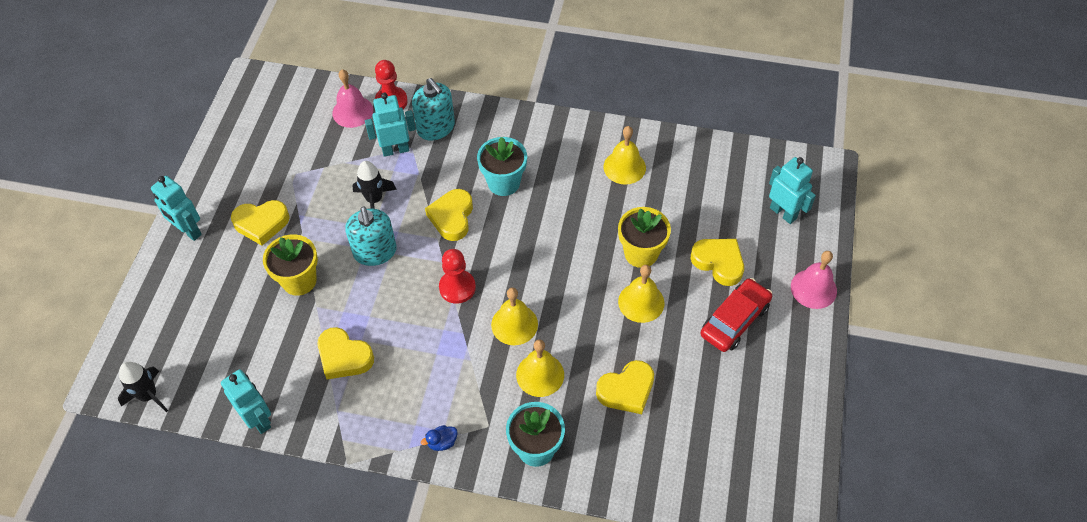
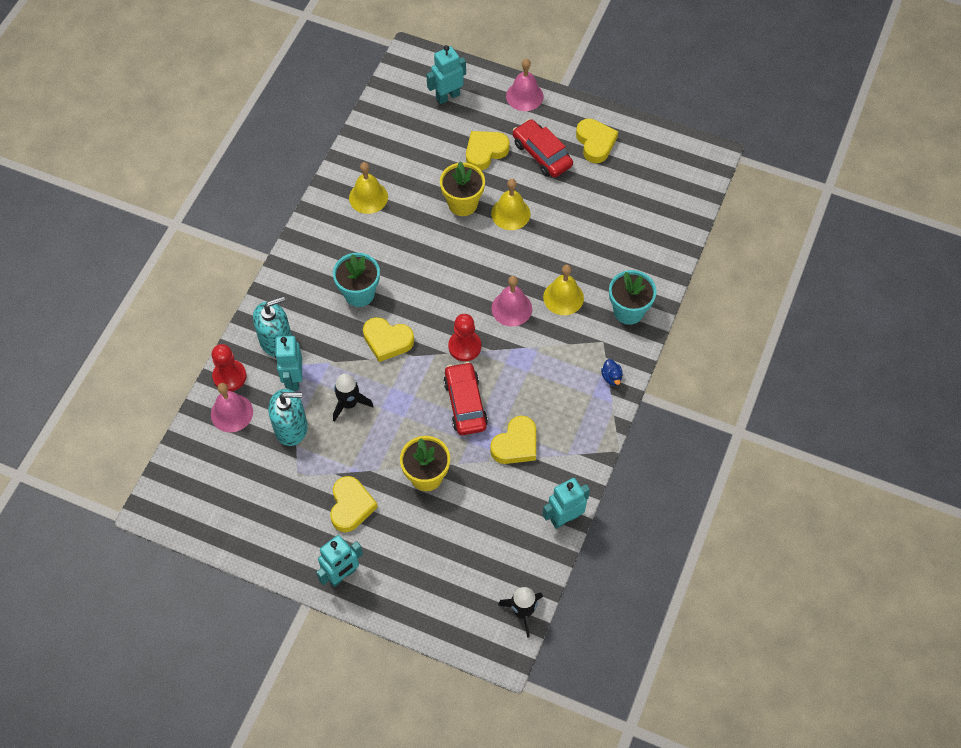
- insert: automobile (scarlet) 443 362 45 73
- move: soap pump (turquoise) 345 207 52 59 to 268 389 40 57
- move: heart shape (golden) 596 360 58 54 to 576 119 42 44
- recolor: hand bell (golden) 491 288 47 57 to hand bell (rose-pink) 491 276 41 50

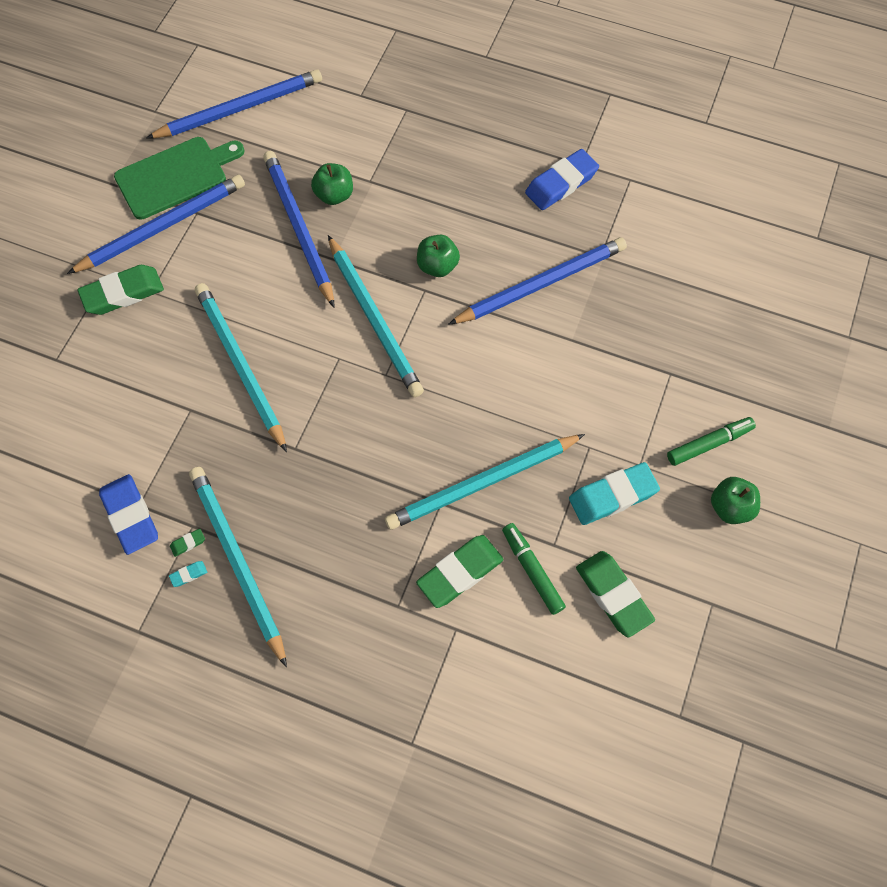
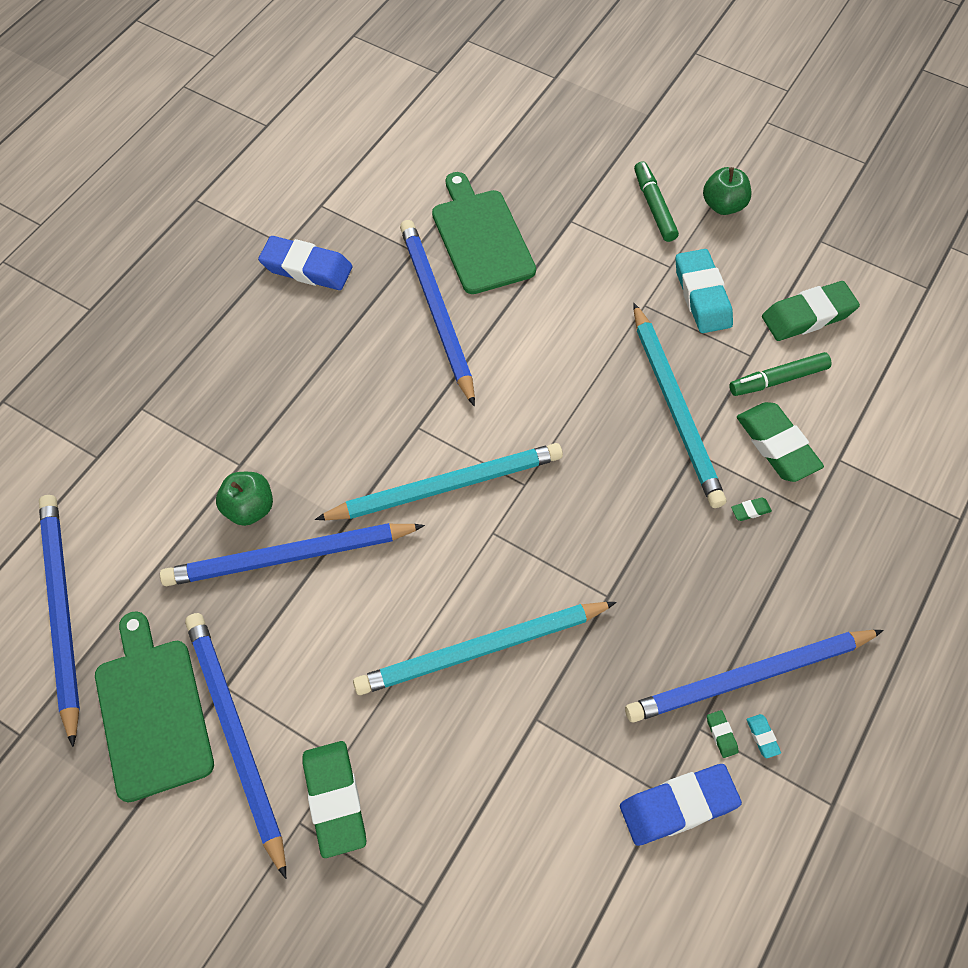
- delete: toy apple (green) 417 235 43 42
- insert: bread board (green) 432 172 104 122
- insert: eraser (green) 731 497 41 24
- recolor: pencil (turquoise) 189 467 98 200 to pencil (blue) 625 630 259 92
- rotate: eraser (blue) 525 149 74 61 = 258 236 95 54 45 degrees counterclockwise

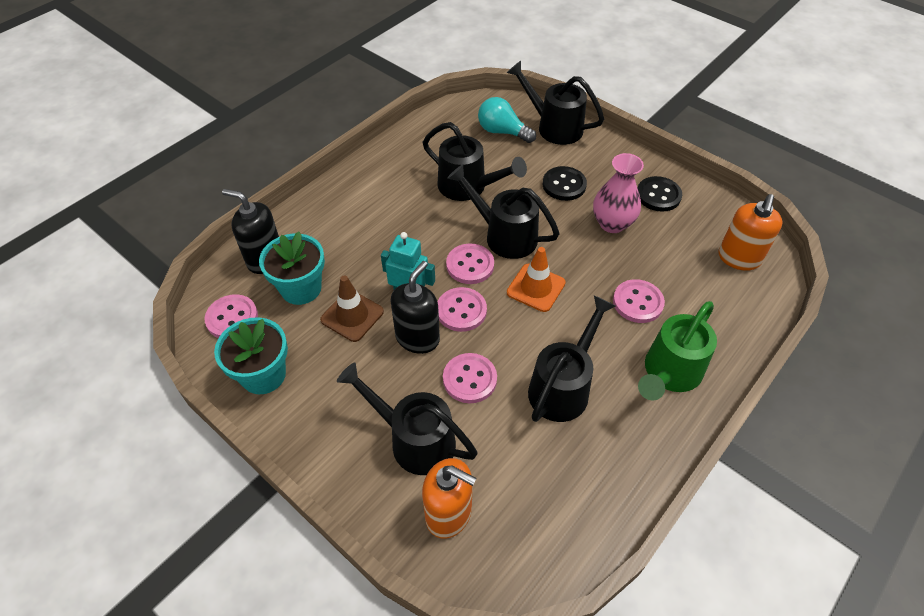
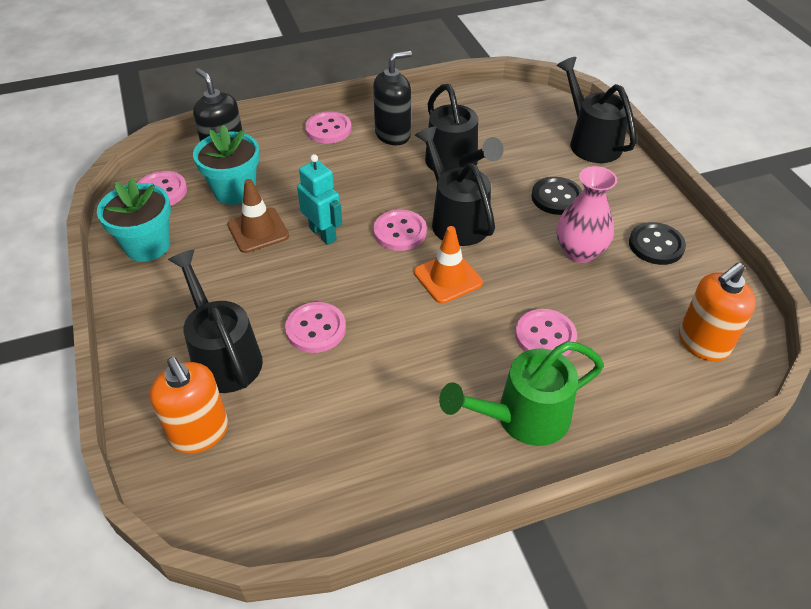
- delete: light bulb (turquoise) 478 97 58 46
- delete: watering pot (jet-black) 528 295 88 127
- move: soap pump (jet-black) 390 261 50 93 to 373 51 39 94
- move: sewing button (rose-pink) 438 287 49 45 to 305 111 47 33

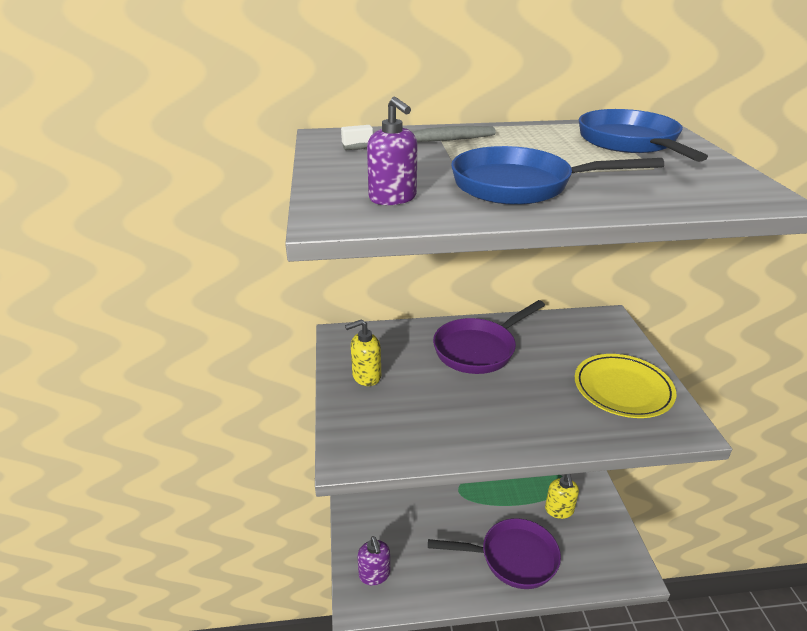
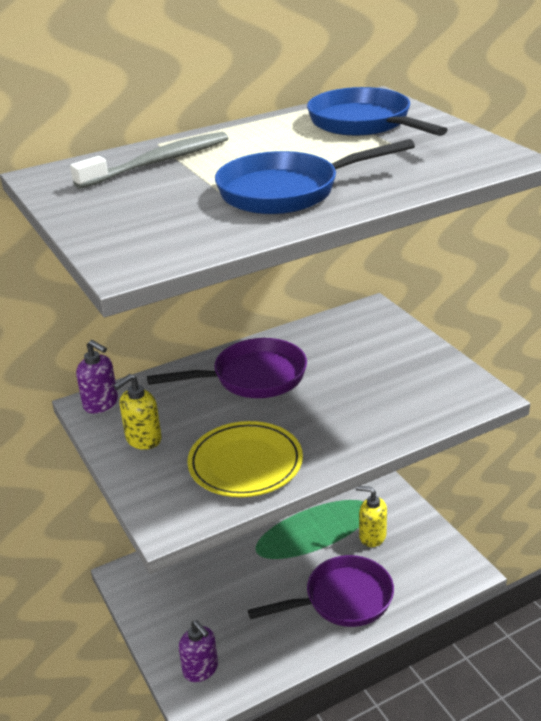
- move: soap pump (royal purple) 367 97 50 108 to 76 340 42 73
- move: dinner plate (golden) 575 354 101 64 to 187 421 116 76
- rotate: frying pan (royal purple) 433 300 112 74 = 147 338 160 60 135 degrees counterclockwise
- rotate: soap pump (golden) 545 474 34 45 = 356 486 31 61 135 degrees clockwise

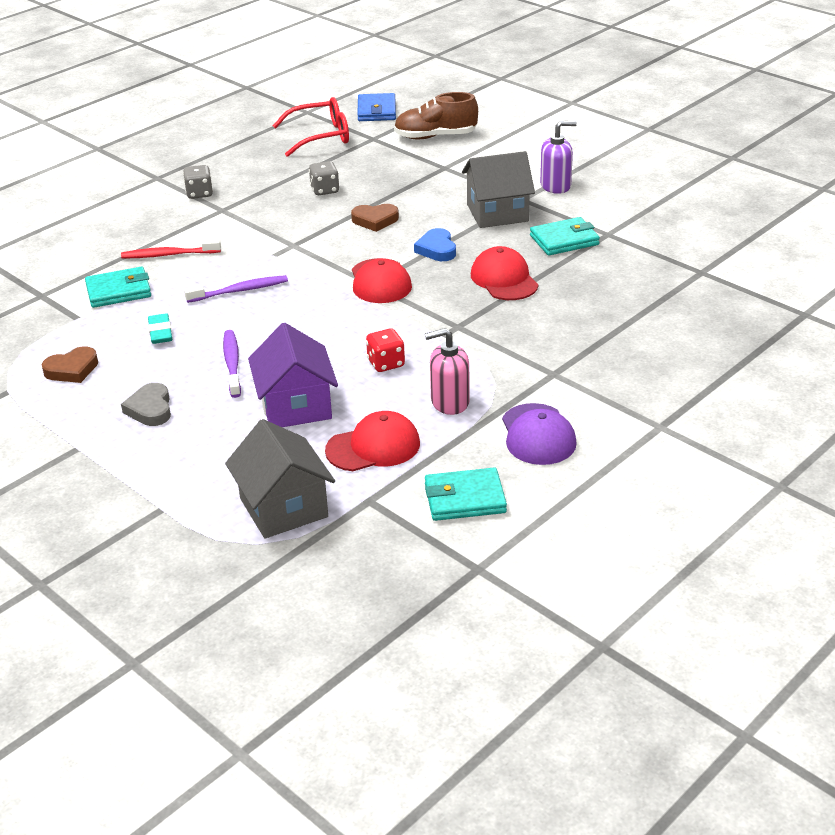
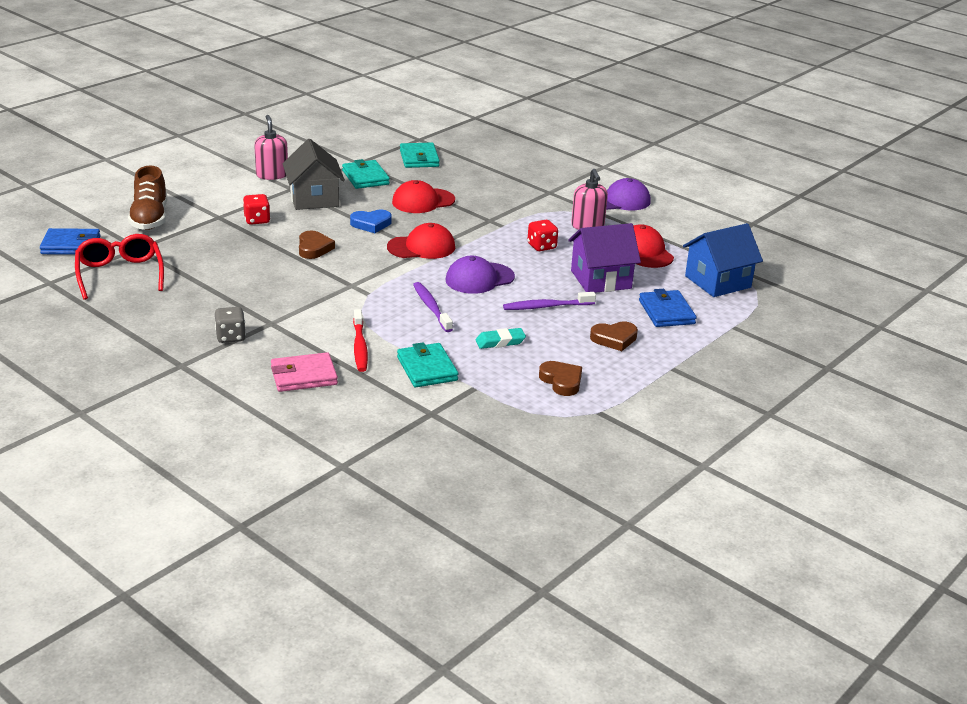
- delete: dice (gray) 309 161 30 34
- insert: dice (scarlet) 243 194 27 31
- insert: card wallet (rose-pink) 271 352 67 40
- insert: baseball cap (royal purple) 446 256 69 38
- insert: card wallet (blue) 639 289 58 38
- move: card wallet (turquoise) 425 468 82 53 to 400 143 40 25
- recolor: heart shape (gray) 121 383 50 43 to heart shape (brown) 590 322 48 29
- recolor: toy house (gray) 225 419 110 120 to toy house (blue) 683 223 80 74
- recolor: soap pump (royal purple) 540 121 37 73 to soap pump (rose-pink) 254 115 34 65

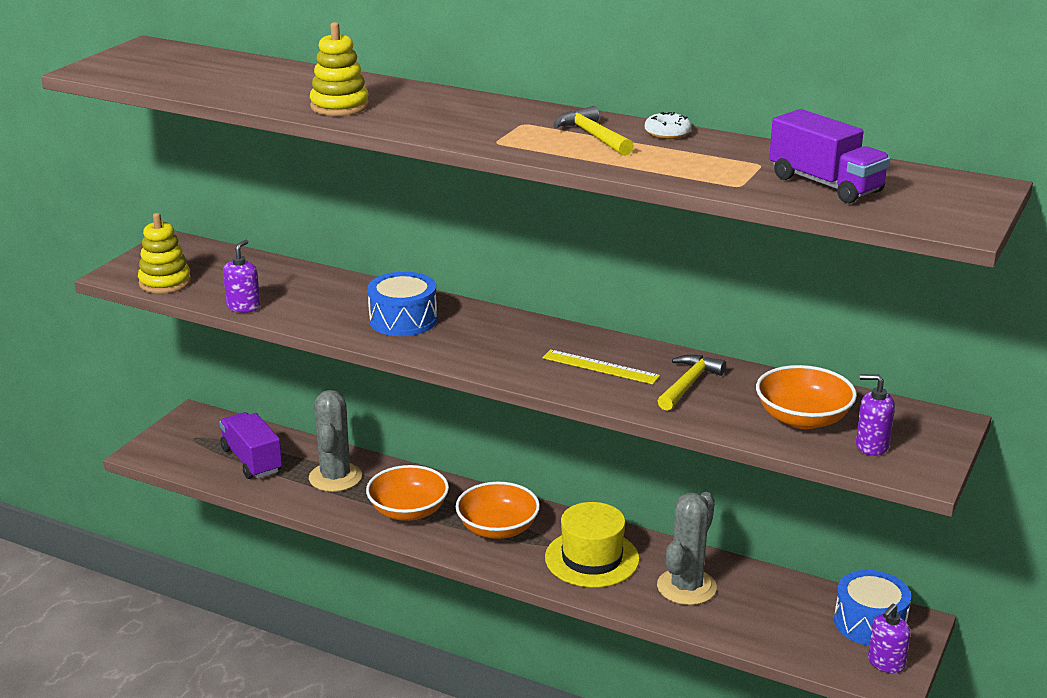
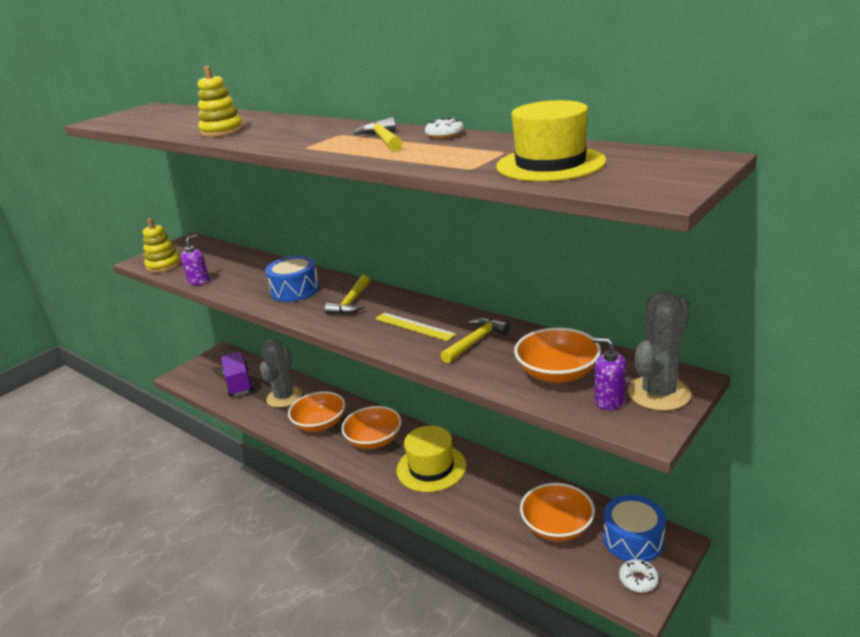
- insert: claw hammer (golden) 325 275 45 40
- insert: bowl (orange) 520 483 75 58
- move: prickly plant (gray) 657 492 60 113 to 628 291 63 120
- replace: lorry (royal purple) 769 109 122 95 to hat (golden) 496 100 110 81
- replace: soap pump (royal purple) 868 604 43 69 to donut (white) 619 559 40 34

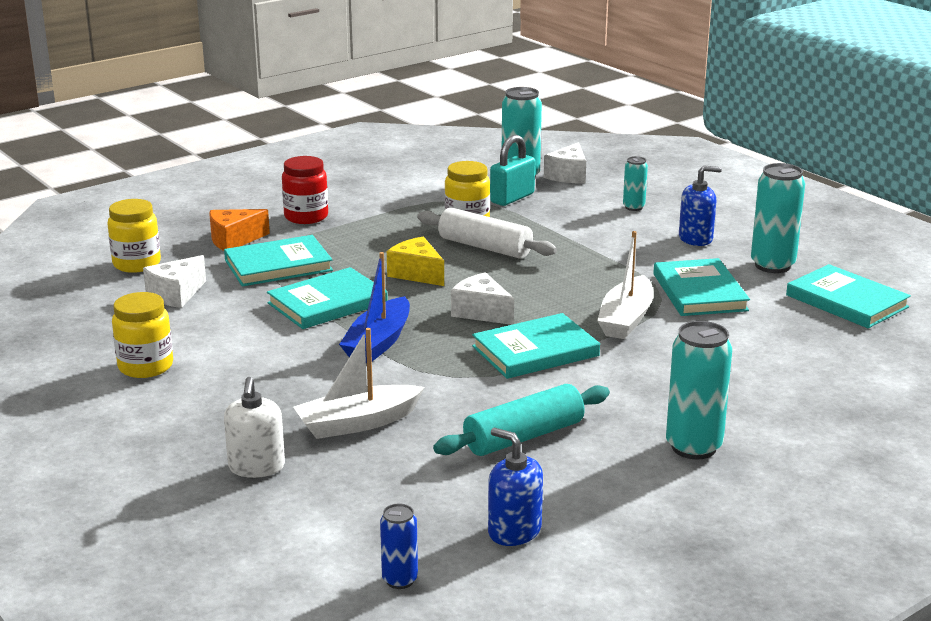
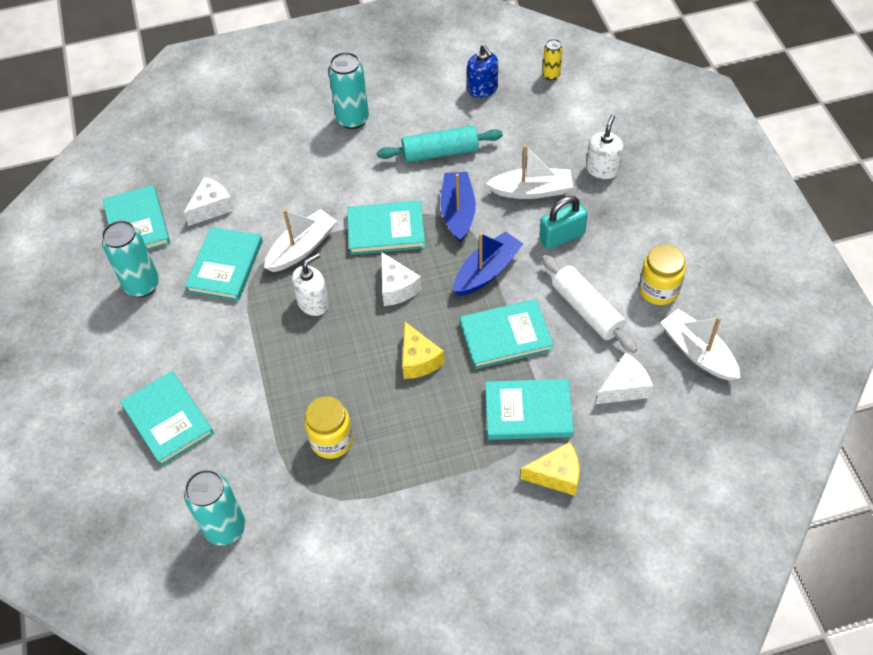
- delete: preserve jar (golden) 107 199 54 74
- delete: preserve jar (scarlet) 282 156 46 68
- delete: soap pump (blue) 679 166 43 80
- insert: soap pump (white) 292 253 37 63
- insert: toy boat (blue) 441 172 35 70
- insert: toy boat (white) 660 309 80 72
- move: pastry roller (white) 417 208 140 51 to 542 255 96 98
- move: lock (turquoise) 490 135 45 71 to 539 196 49 54
- move: piece of cheese (white) 544 142 42 42 to 184 177 50 49
- replace: tin (turquoise) 623 156 25 55 to book (turquoise) 120 371 94 95
- recolor: piece of cheese (orange) 209 209 61 42 to piece of cheese (golden) 521 442 58 54
- recolor: tin (blue) 380 504 38 85 to tin (golden) 543 39 20 41

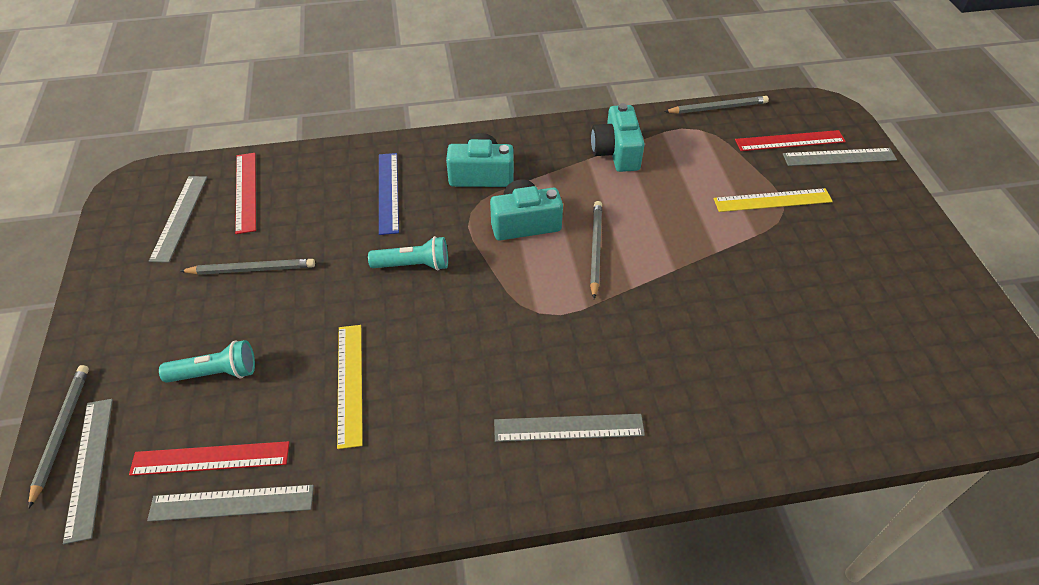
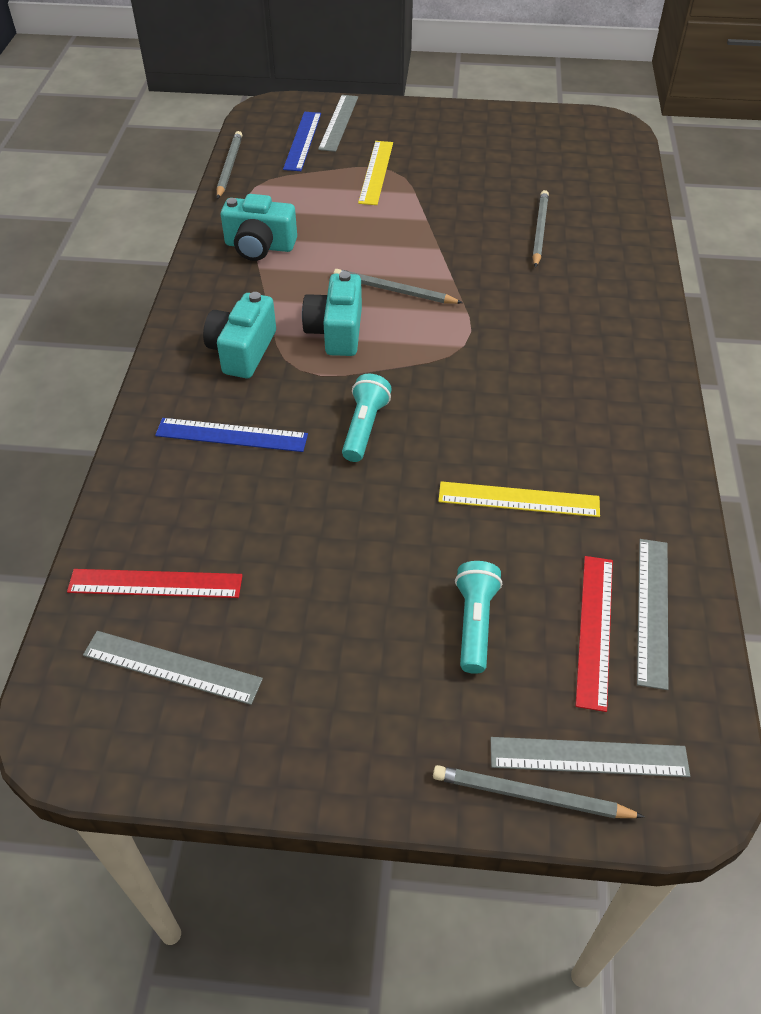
- delete: straightedge (gray) 494 414 151 28
- move: pencil (gray) 180 259 135 16 to 532 190 17 78
- recolor: straightedge (scarlet) 735 130 111 21 to straightedge (blue) 283 112 38 59

